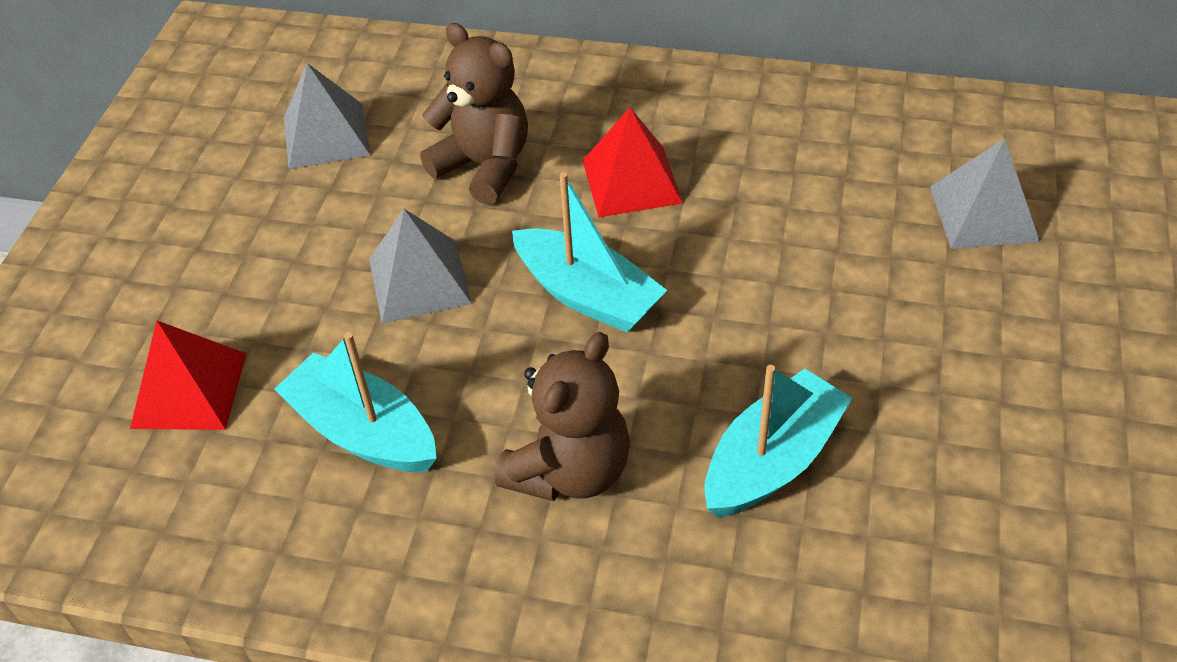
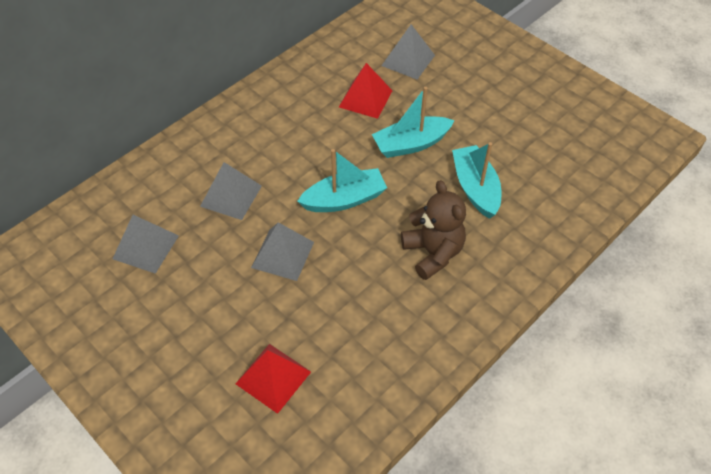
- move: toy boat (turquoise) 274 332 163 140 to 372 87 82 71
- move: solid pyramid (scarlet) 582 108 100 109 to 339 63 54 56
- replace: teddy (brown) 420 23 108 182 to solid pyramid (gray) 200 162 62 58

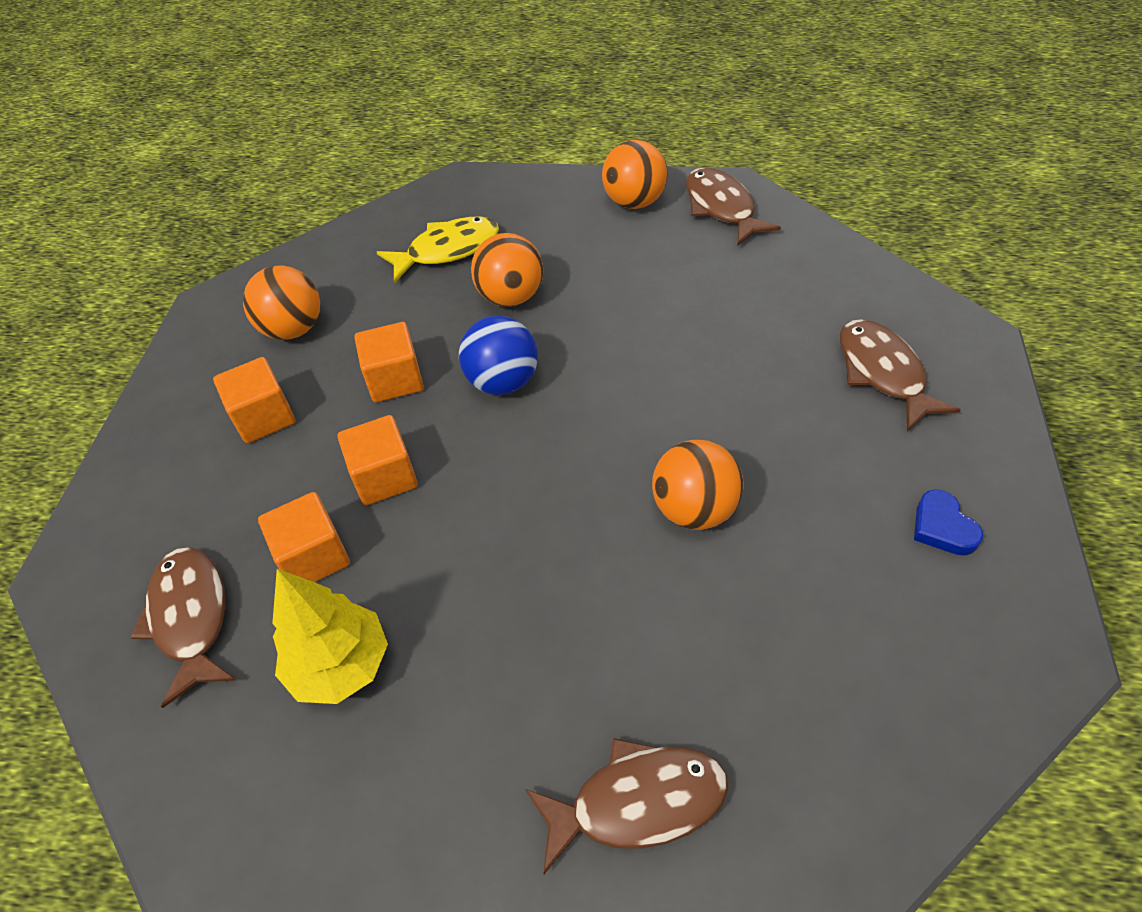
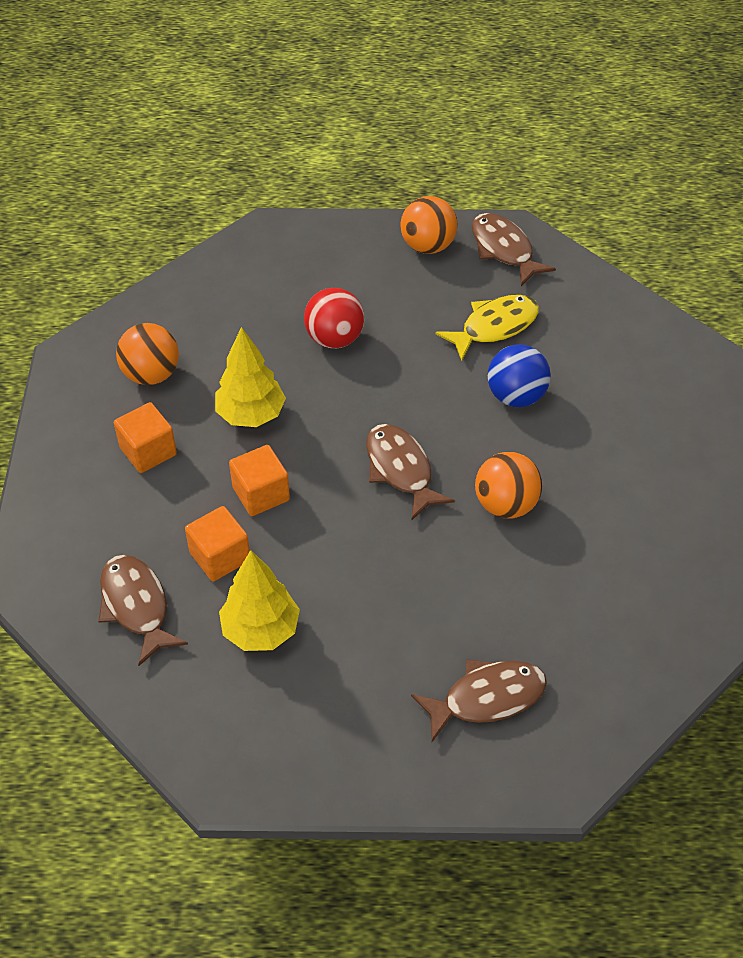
- delete: heart shape (blue) 914 489 69 66
- move: fish figure (golden) 377 217 122 66 to 435 295 104 66
- move: ball (blue) 459 316 79 79 to 488 344 63 63
- move: fish figure (brown) 840 319 121 112 to 366 424 89 97
- replace: solid cube (orange) 354 322 70 80 to tree (golden) 215 327 71 100
- recolor: ball (orange) 471 233 72 74 to ball (scarlet) 304 288 60 60

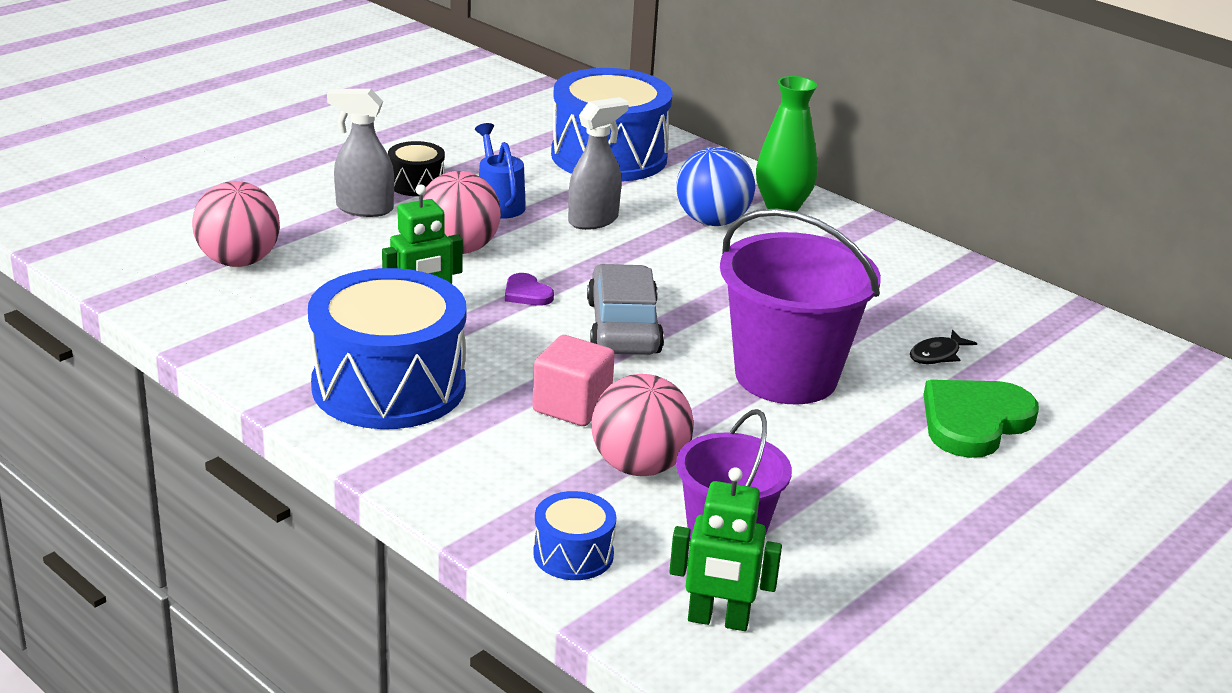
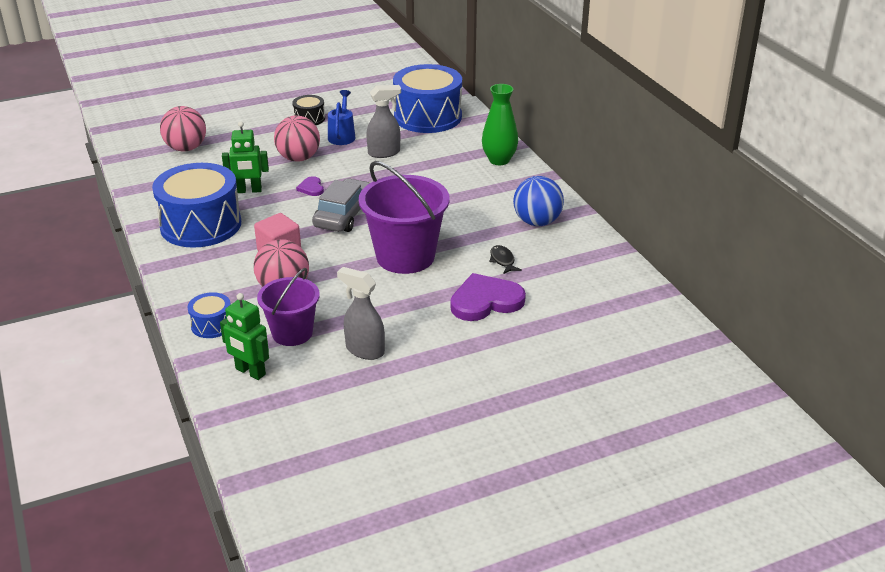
- move: spray bottle (gray) 327 89 67 128 to 337 267 48 93
- move: ball (blue) 676 147 79 79 to 513 176 51 50
- recolor: heart shape (green) 924 380 115 78 to heart shape (royal purple) 450 273 76 48
- rotate: fish figure (jet-black) 910 330 67 34 = 489 245 33 29 90 degrees clockwise

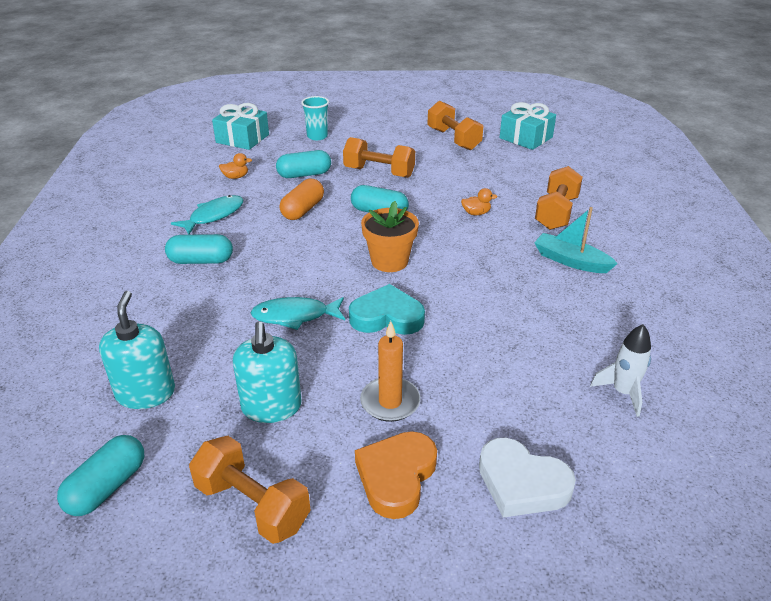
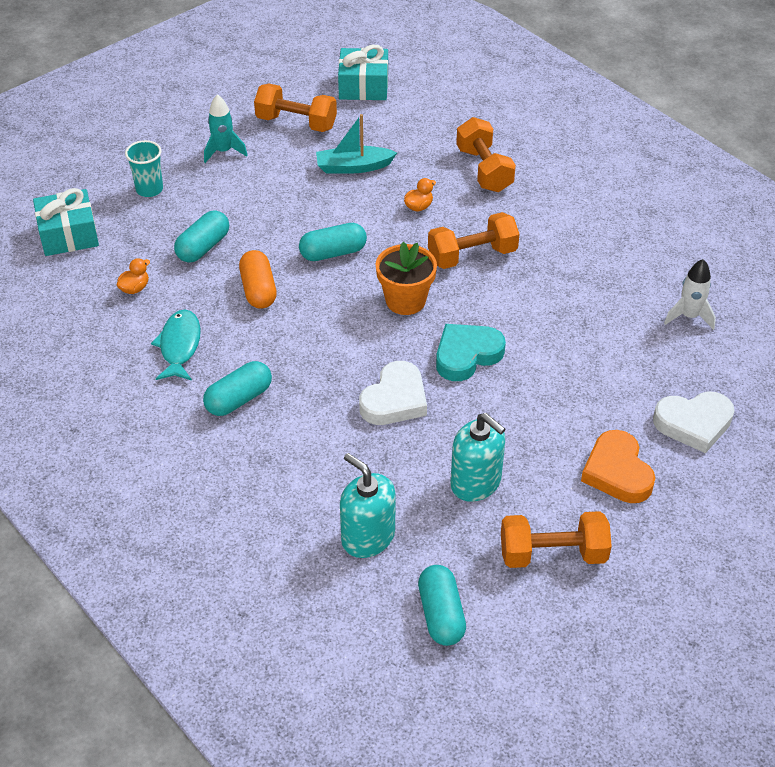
- delete: candle (orange) 360 321 60 101
- insert: spaceship (turquoise) 204 94 44 69
- move: free weight (orange) 343 137 72 41 to 428 212 91 57
- move: toy boat (turquoise) 534 207 84 66 to 316 114 81 60
- replace: fish figure (turquoise) 250 297 95 33 to heart shape (white) 359 361 68 64

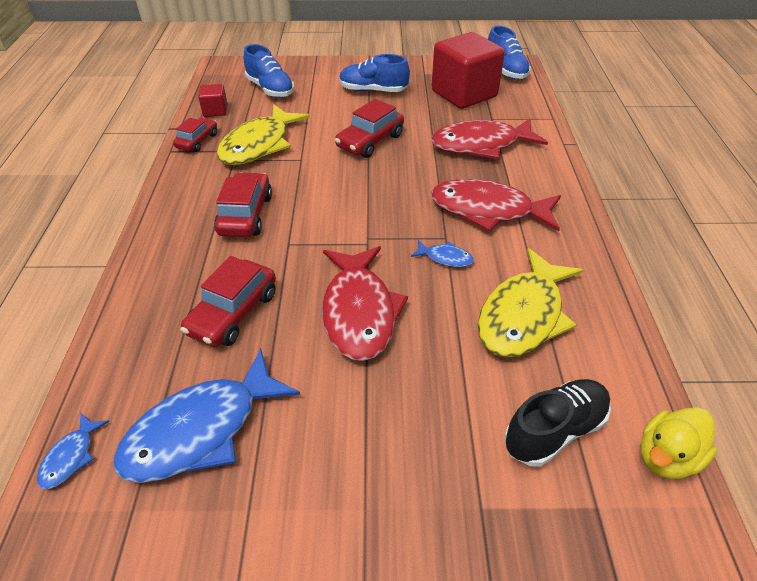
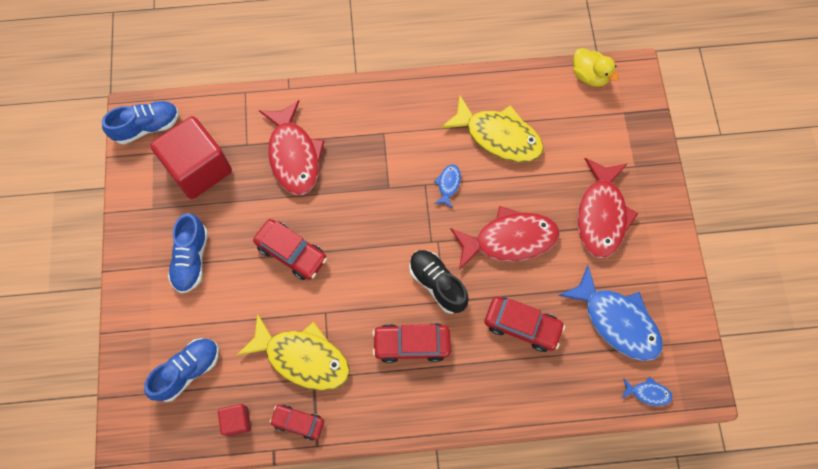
- move: fish figure (scarlet) 431 179 130 53 to 578 158 61 101
- move: sneaker (jet-black) 504 379 107 88 to 409 250 60 64

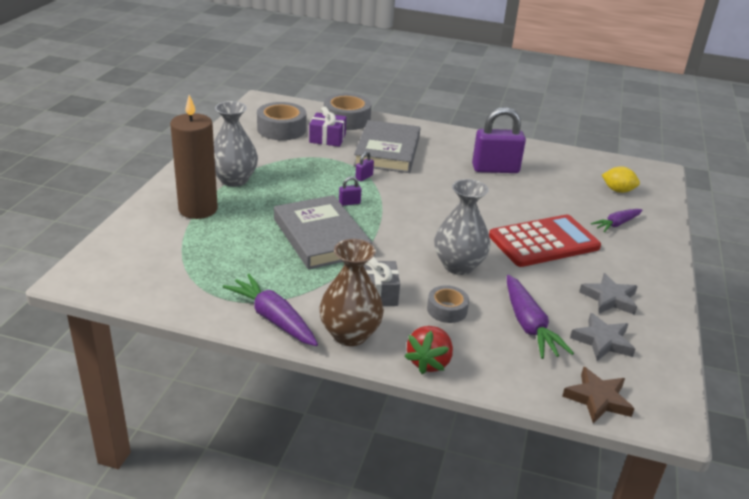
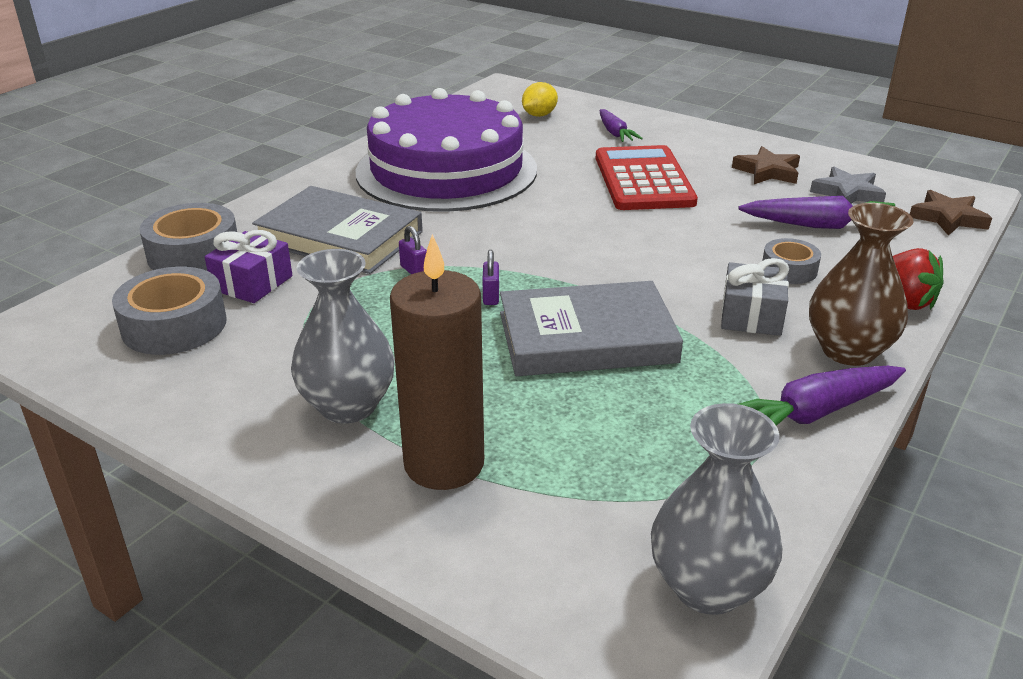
- move: vase (gray) 434 179 57 96 to 651 403 131 212
- replace: lock (royal purple) 472 107 54 66 to gateau (royal purple) 355 88 182 124
- recolor: five-pointed star (gray) 579 273 59 42 to five-pointed star (brown) 732 146 68 38

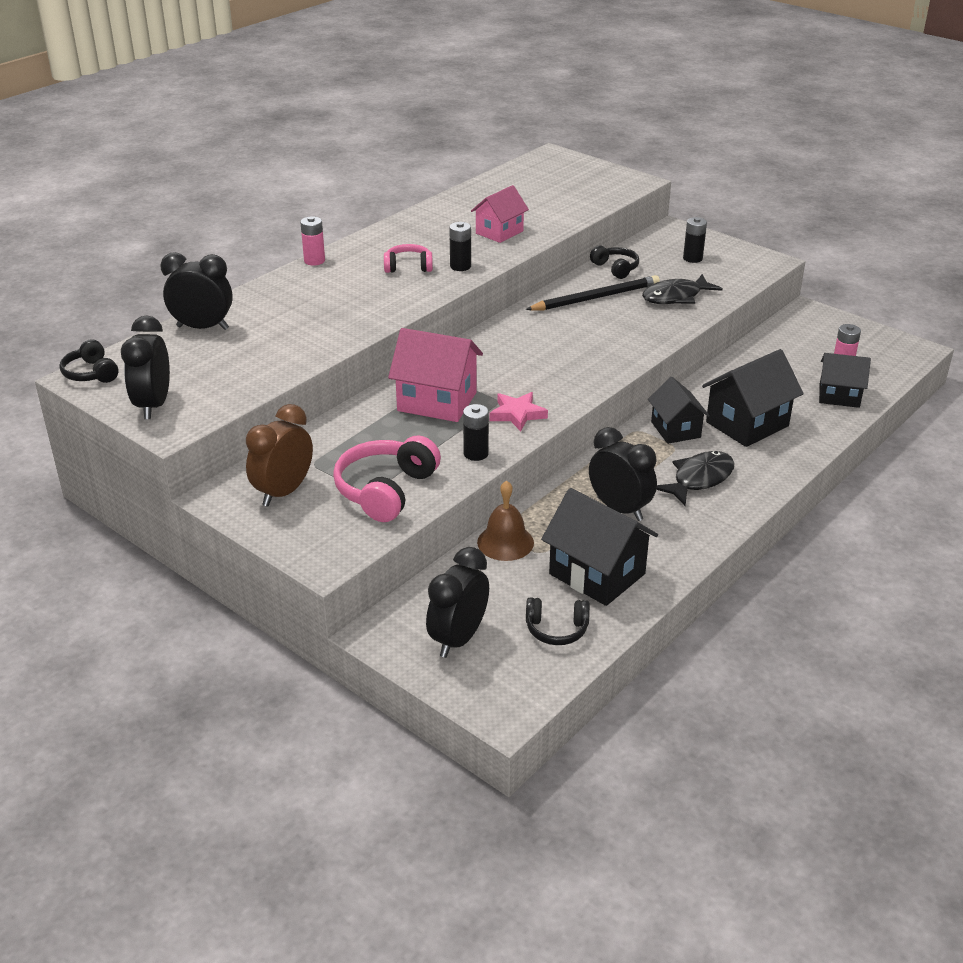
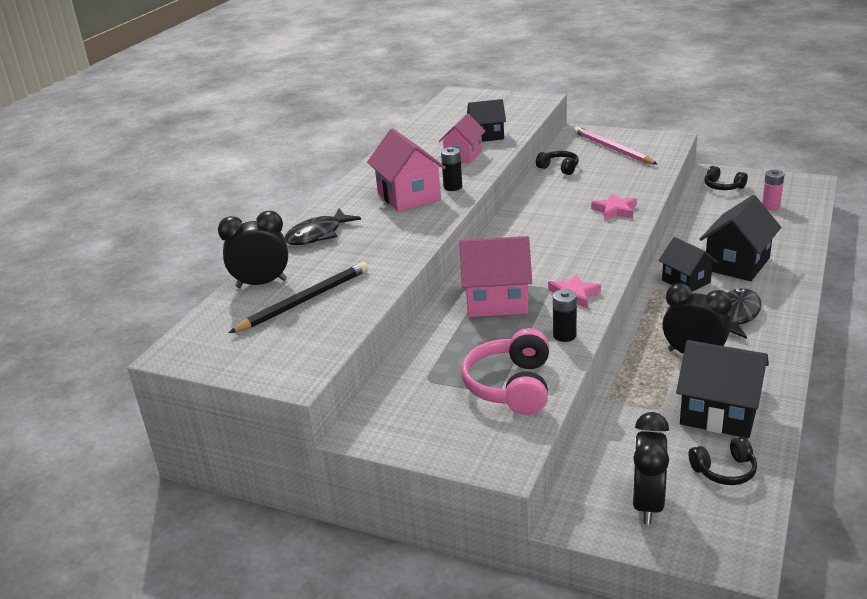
- delete: alarm clock (jet-black) 121 315 49 104
- delete: alarm clock (brown) 246 404 67 102
- delete: AA battery (rose-pink) 300 216 25 50
- delete: hand bell (brown) 477 480 57 81
- insert: five-pointed star (rose-pink) 591 193 46 27
- move: headset (jet-black) 59 339 60 44 to 704 166 44 24
- move: pencil (jet-black) 525 275 135 35 to 229 262 139 71
- move: fish figure (jet-black) 642 274 81 30 to 285 209 76 36
- move: toy house (jet-black) 819 353 52 55 to 467 99 39 43
- replace: headset (rose-pink) 384 244 49 29 to toy house (rose-pink) 367 128 79 84
- replace: AA battery (jet-black) 683 217 24 46 to pencil (rose-pink) 574 127 83 38

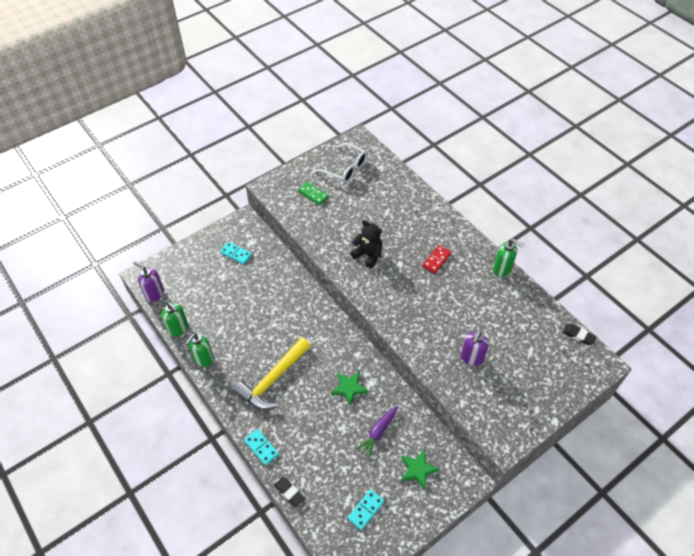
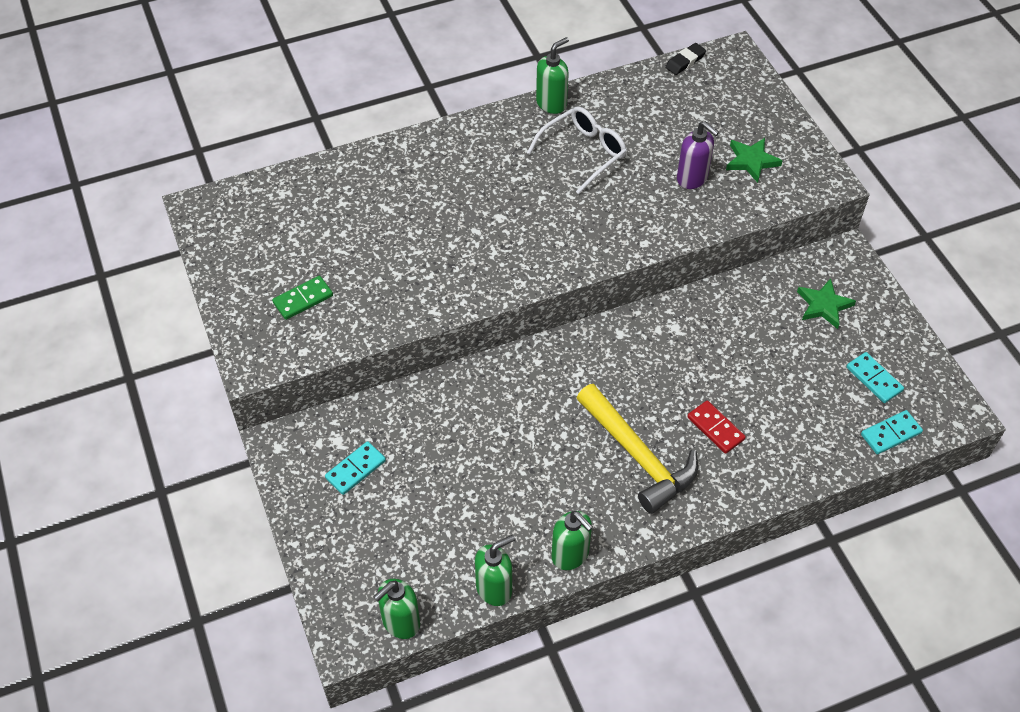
- delete: eraser (jet-black) 274 477 31 30
- delete: teddy (jet-black) 350 220 32 48
- delete: toy carrot (royal purple) 356 405 42 53
- move: domino (turquoise) 244 429 35 37 to 861 410 62 45
- move: spectacles (white) 314 143 53 40 to 527 106 100 88
- move: five-pointed star (green) 331 372 37 34 to 726 138 56 45
- move: domino (scarlet) 422 245 29 29 to 687 400 59 54
- recolor: soap pump (royal purple) 133 261 31 41 to soap pump (green) 373 579 47 60

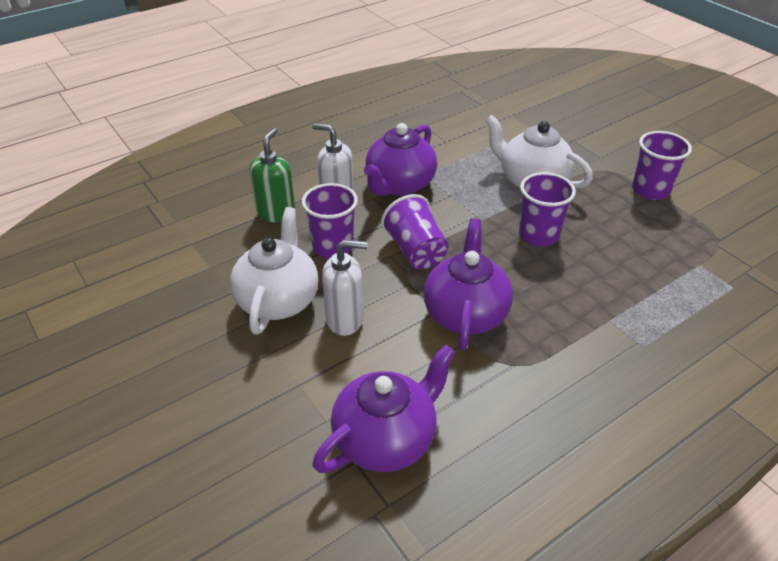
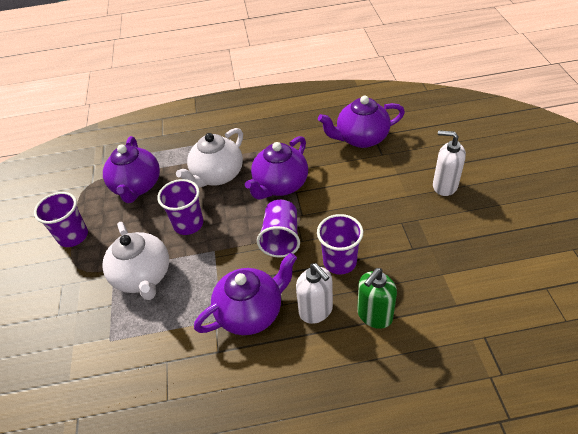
- insert: teapot (royal purple) 103 136 57 67
- move: teapot (white) 230 207 88 128 to 176 128 67 60
- move: soap pump (white) 322 240 46 96 to 433 130 33 66

